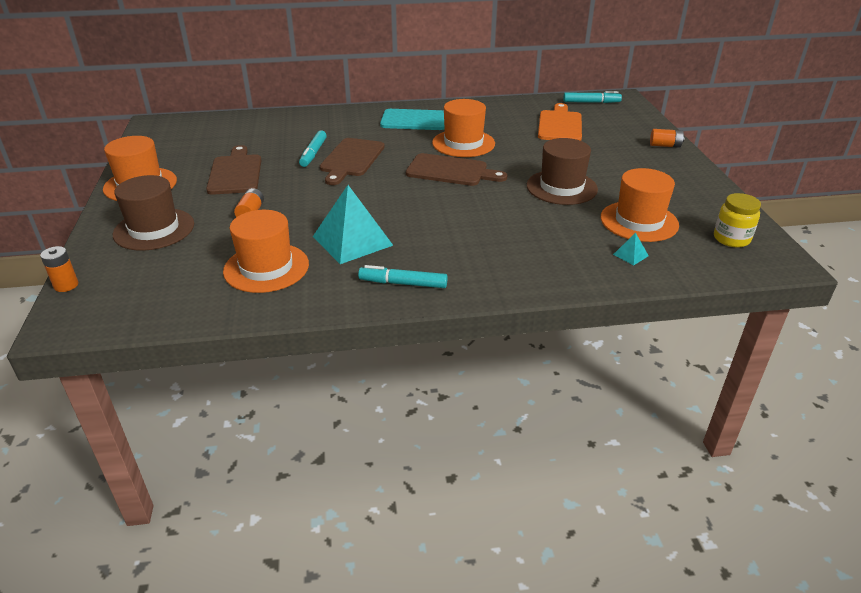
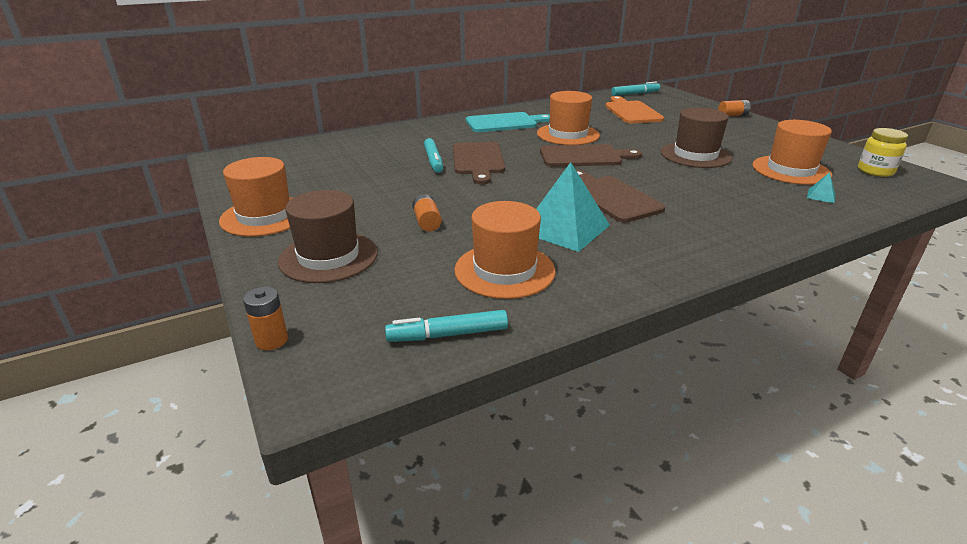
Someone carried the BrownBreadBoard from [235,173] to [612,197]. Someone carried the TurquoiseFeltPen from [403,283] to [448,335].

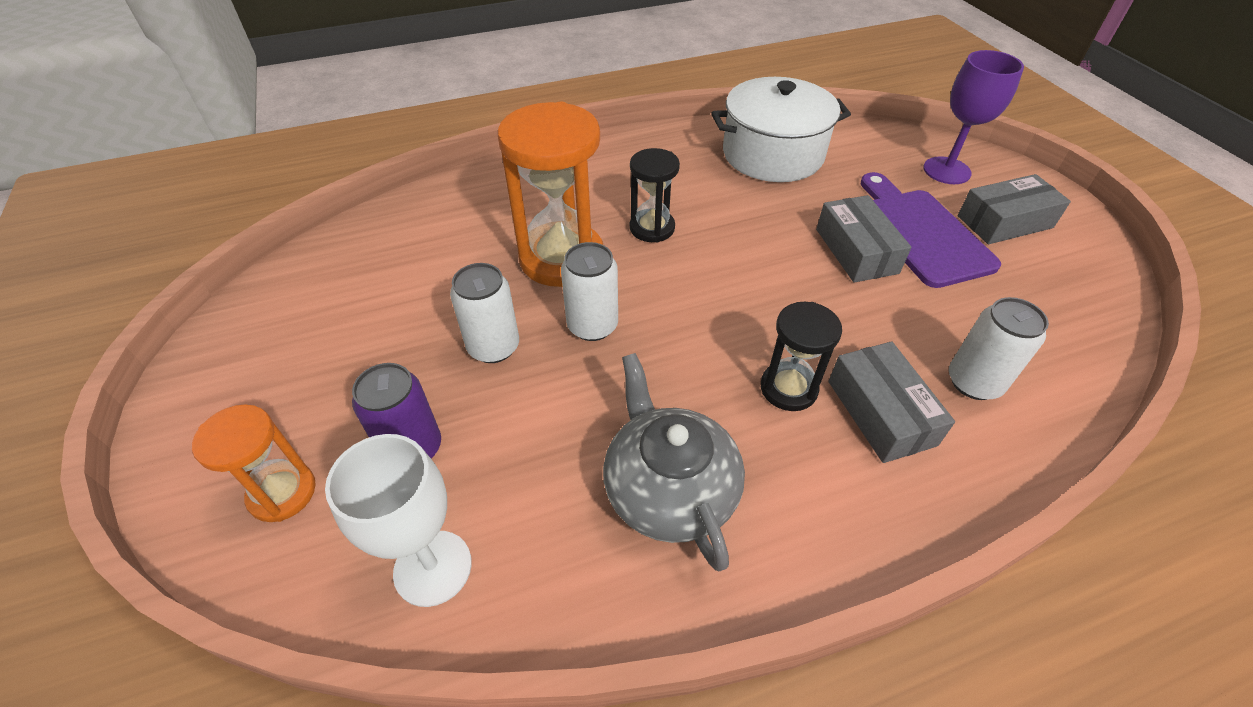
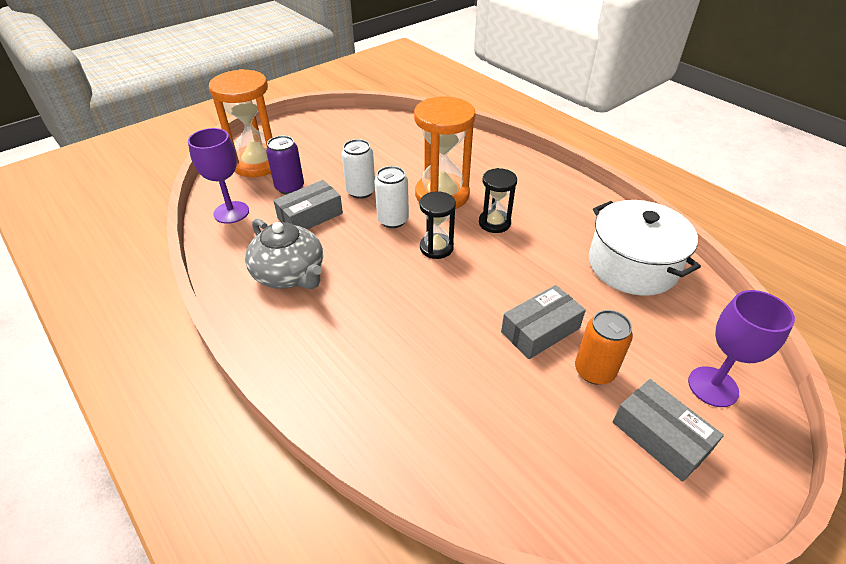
Someone took away the SnowWhiteTin at [974,382]. Someone carried the EbonySandglass from [788,388] to [436,248]. Someone carried the GrayParcel from [881,412] to [310,216]. Someone swapped the RoyalPurpleBreadBoard at [921,233] for the OrangeColouredTin at [594,371]. Someone repainted the SnowWhiteWineGlass at [433,568], which became the RoyalPurpleWineGlass at [231,212]. Someone rotated the GrayTeaPot at [669,489] by 90 degrees clockwise. Someone scaled the OrangeColouredSandglass at [282,493] by 1.79.

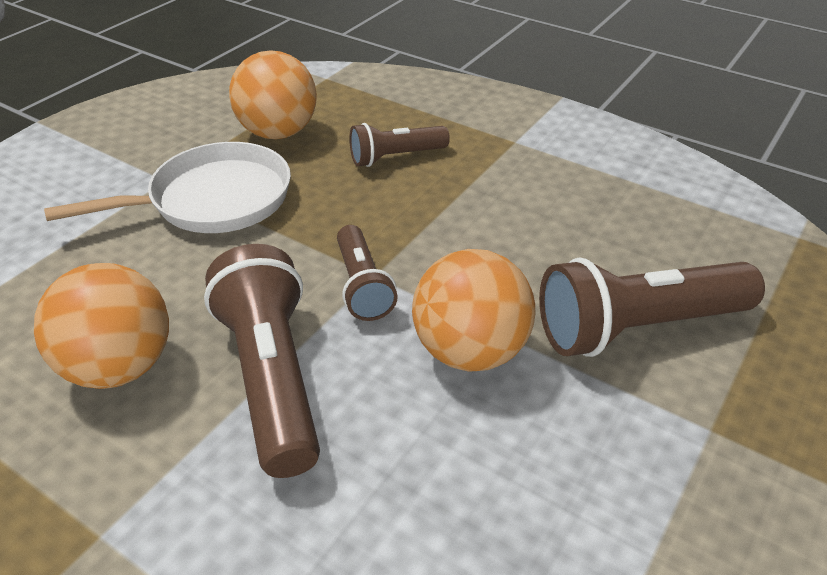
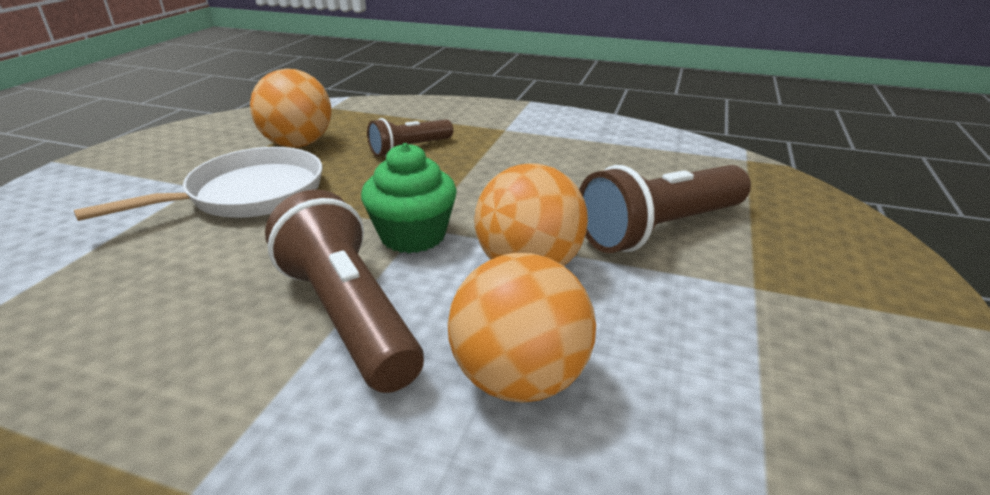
Someone carried the OrangeColouredSphere from [120,366] to [519,379]. Someone swapped the BrownFlashlight at [362,286] for the LeafGreenMuffin at [413,235].

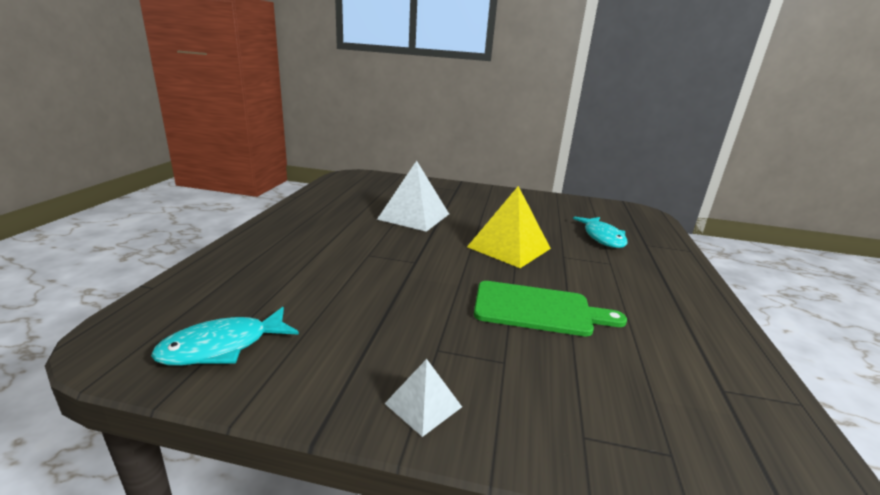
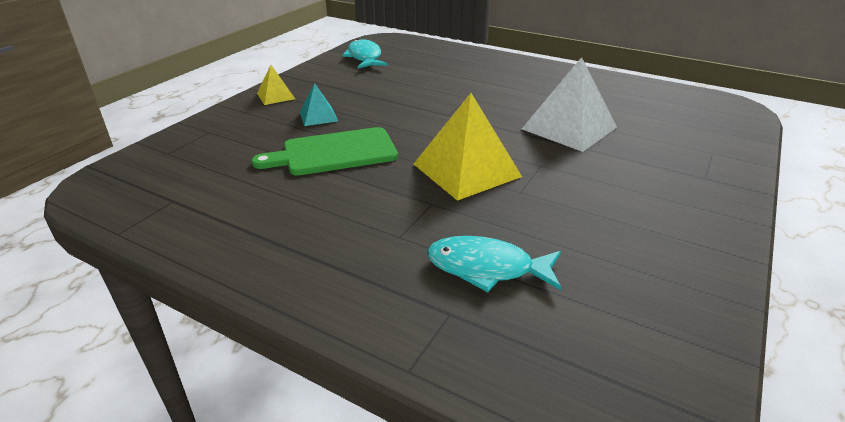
Someone put down the TurquoisePyramid at [318,116]. Someone repainted the SnowWhitePyramid at [423,405], which became the YellowPyramid at [276,96]. Someone rotated the LeafGreenBreadBoard at [538,309] by 45 degrees clockwise.

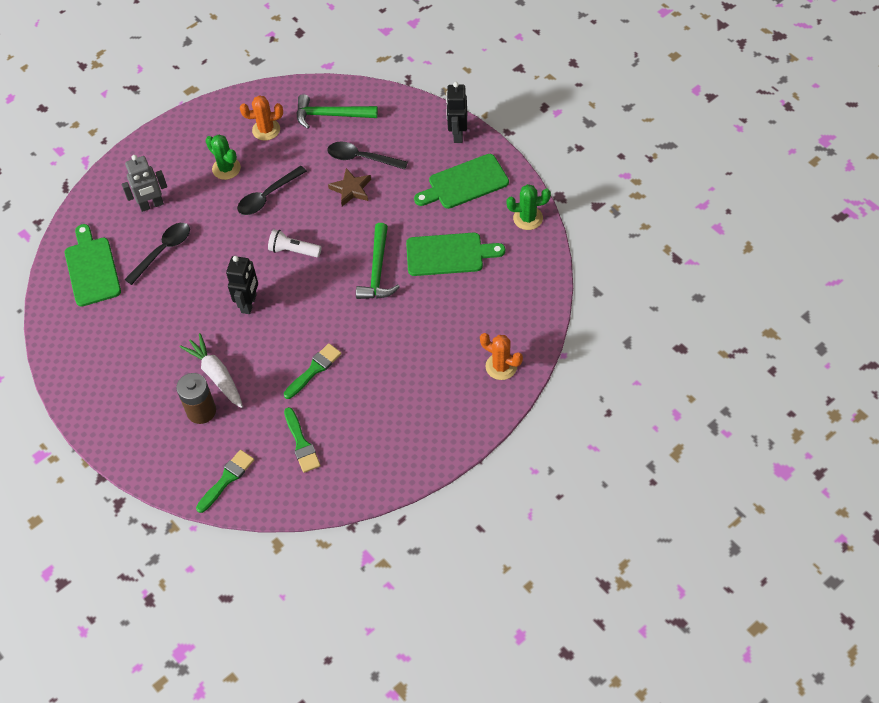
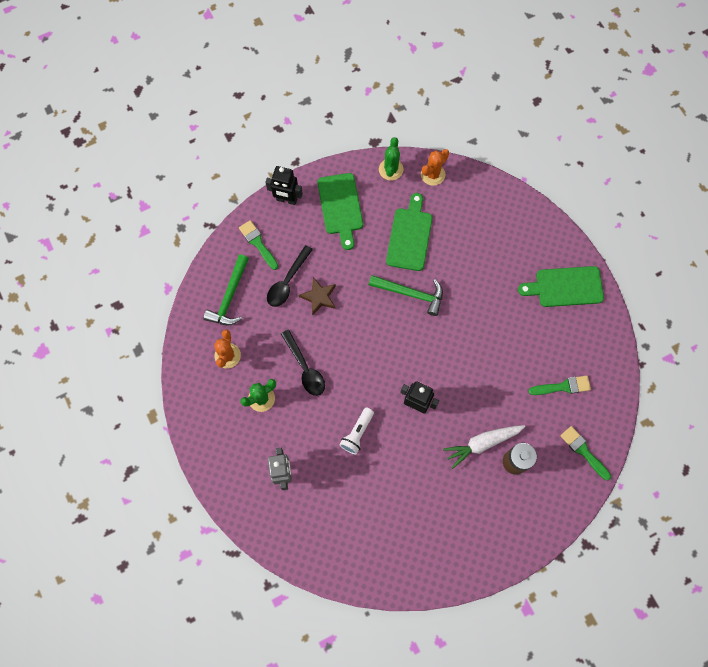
Someone took away the EbonyTeaspoon at [163,251]. Someone carried the LeafGreenBreadBoard from [92,269] to [565,287]. Someone carried the SnowWhiteFlashlight from [293,250] to [357,433]. Someone carried the LeafGreenPaintbrush from [314,369] to [258,243]. Someone carried the OrangeColouredPricklyPlant from [501,366] to [432,174].

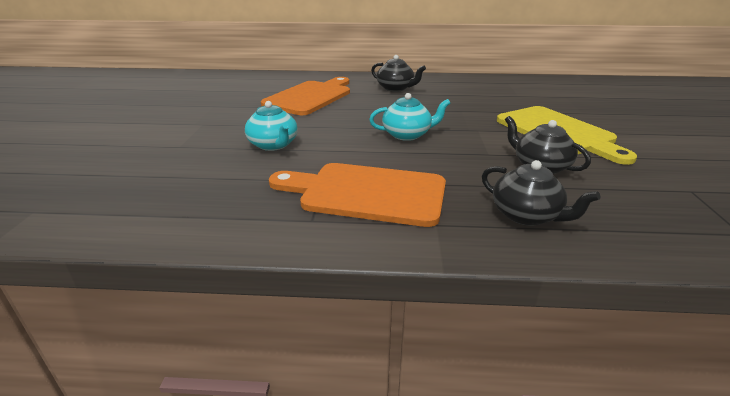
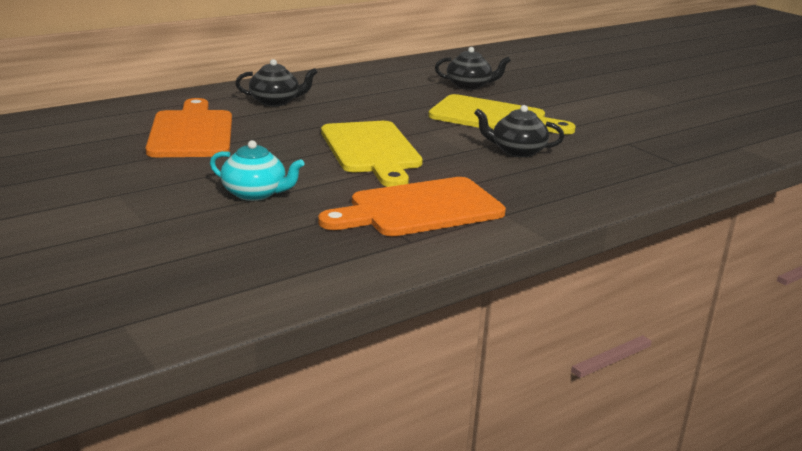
Someone carried the EbonyTeaPot from [526,215] to [469,86]. Someone swapped the TurquoiseTeaPot at [407,135] for the YellowBreadBoard at [371,150].

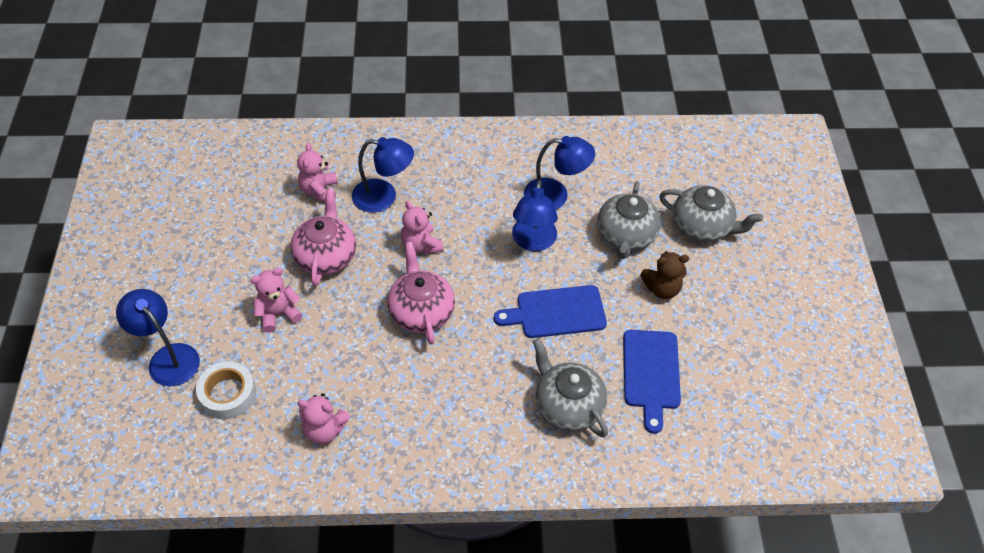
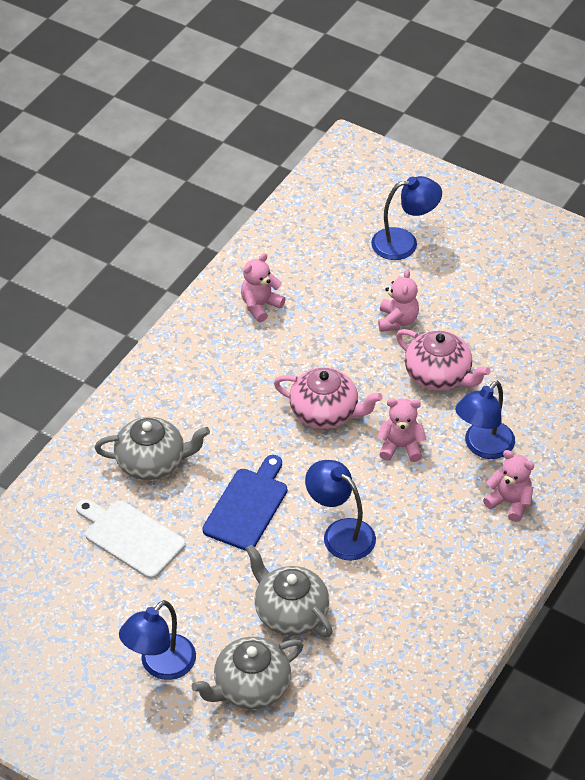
Someone took away the SnowWhiteRollOfTape at [228,394]. Someone took away the BrownStuffedBear at [662,288]. Someone carried the PinkStuffedBear from [319,191] to [509,502]. Someone carried the RoyalBlueDeskLamp from [555,195] to [160,665]. Someone repainted the RoyalBlueBreadBoard at [651,373], which became the SnowWhiteBreadBoard at [131,537].

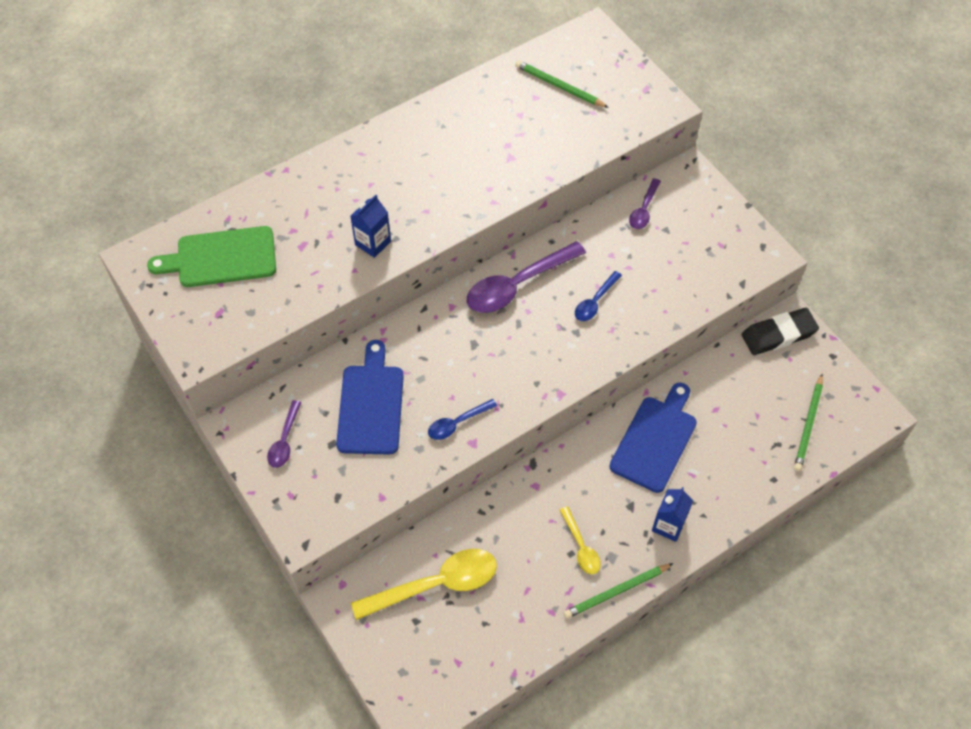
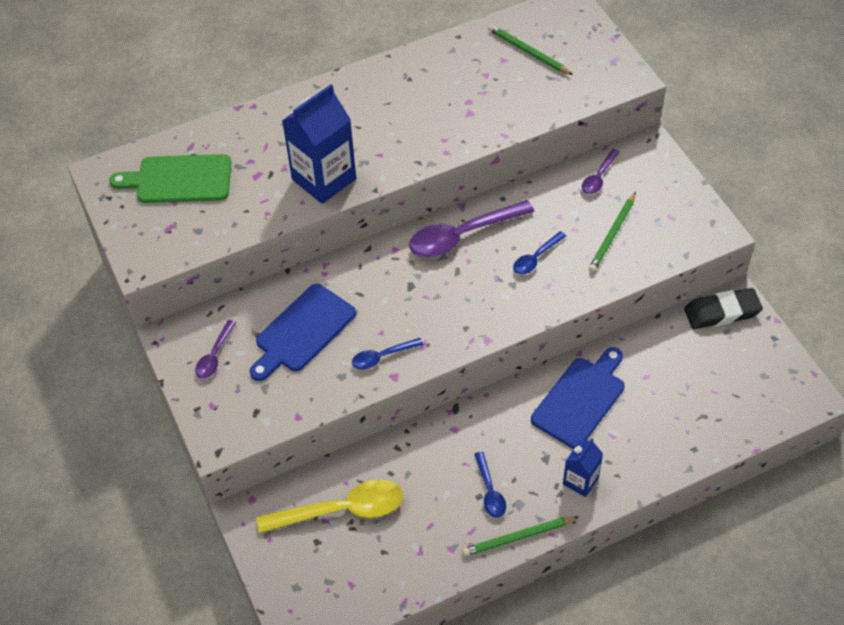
Someone carried the LeafGreenLeadPencil from [808,425] to [612,234]. Someone repainted the YellowTeaspoon at [581,546], which became the RoyalBlueTeaspoon at [490,491]. Someone rotated the RoyalBlueBreadBoard at [371,404] by 150 degrees counterclockwise. Someone scaled the RoyalBlueMilkCarton at [373,243] by 1.85.

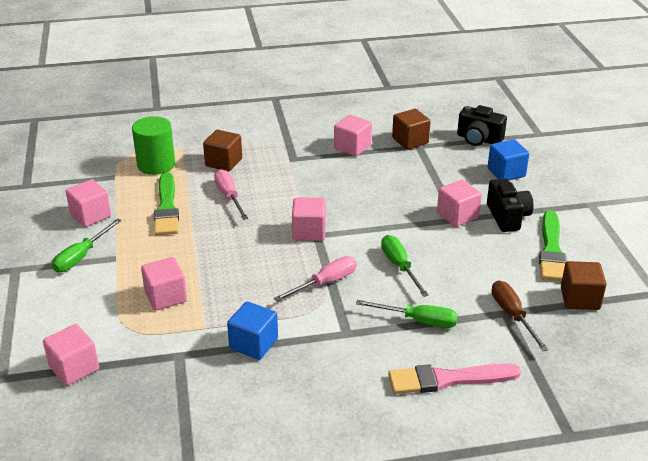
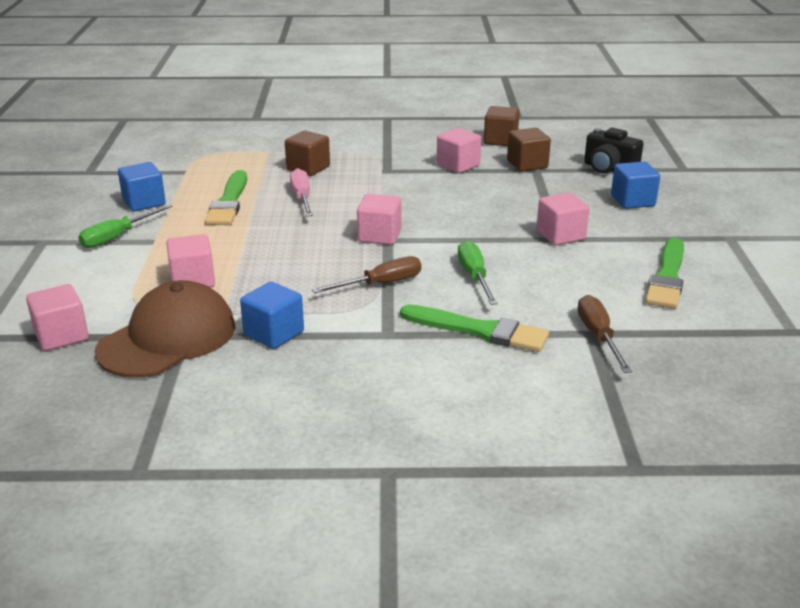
Someone took away the LeafGreenSolidCylinder at [156,165]. Someone took away the PinkPaintbrush at [448,379]. Someone took away the EbonyPhotoCamera at [507,217]. Someone put down the BrownPeakedCap at [168,338]. Someone carried the BrownBlock from [580,299] to [500,140]. Someone swapped the LeafGreenScrewdriver at [418,321] for the LeafGreenPaintbrush at [479,330]. Someone repainted the PinkBlock at [90,215], which became the RoyalBlueBlock at [144,202]. Someone repainted the PinkScrewdriver at [325,283], which became the BrownScrewdriver at [381,284].

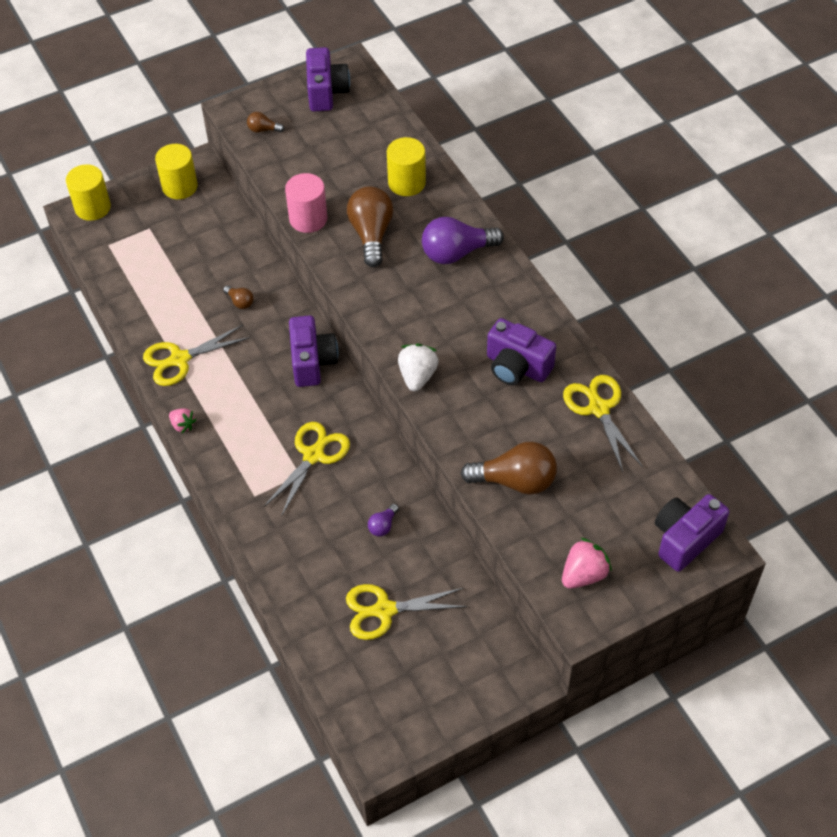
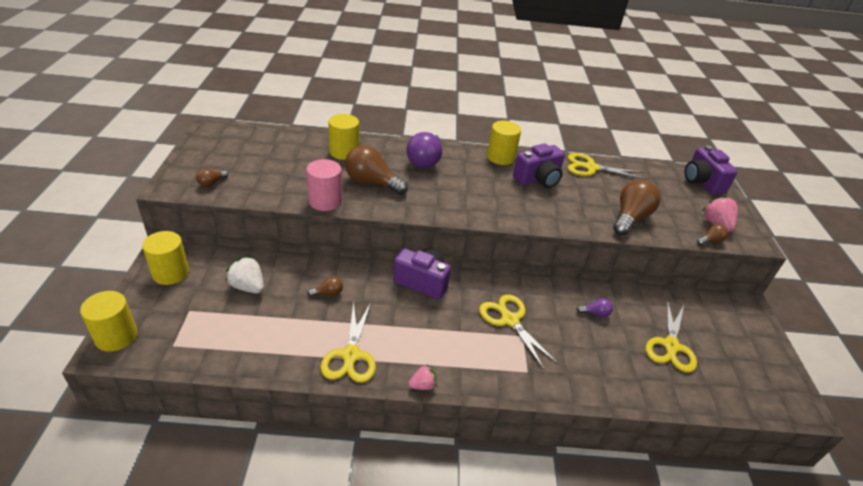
Someone took away the RoyalPurplePhotoCamera at [326,92]. Someone put down the YellowSolidCylinder at [500,157]. Someone put down the BrownLightBulb at [710,241]. Someone carried the SnowWhiteBerry from [417,376] to [248,287]. Someone rotated the RoyalPurpleLightBulb at [383,525] by 60 degrees counterclockwise.

